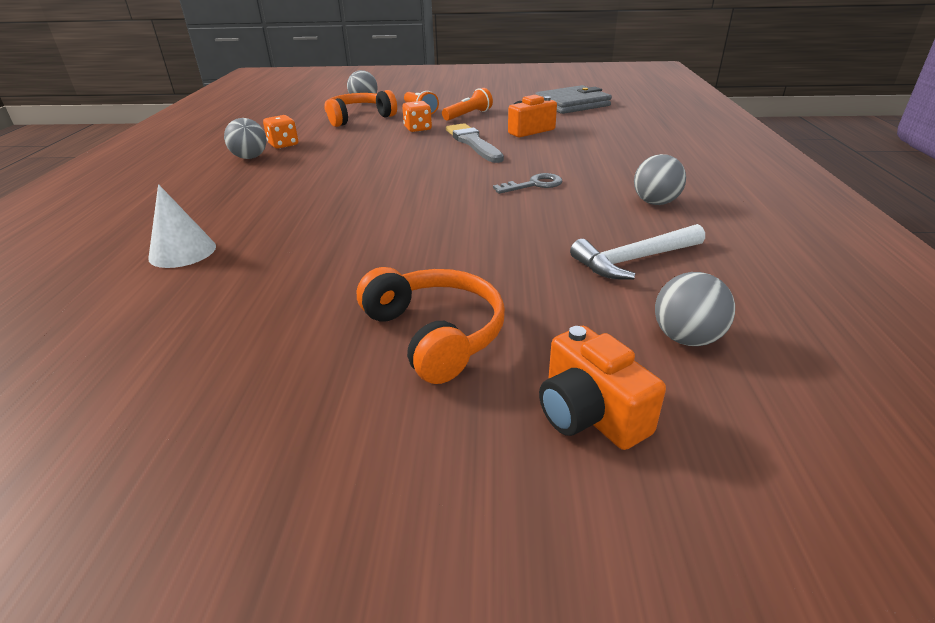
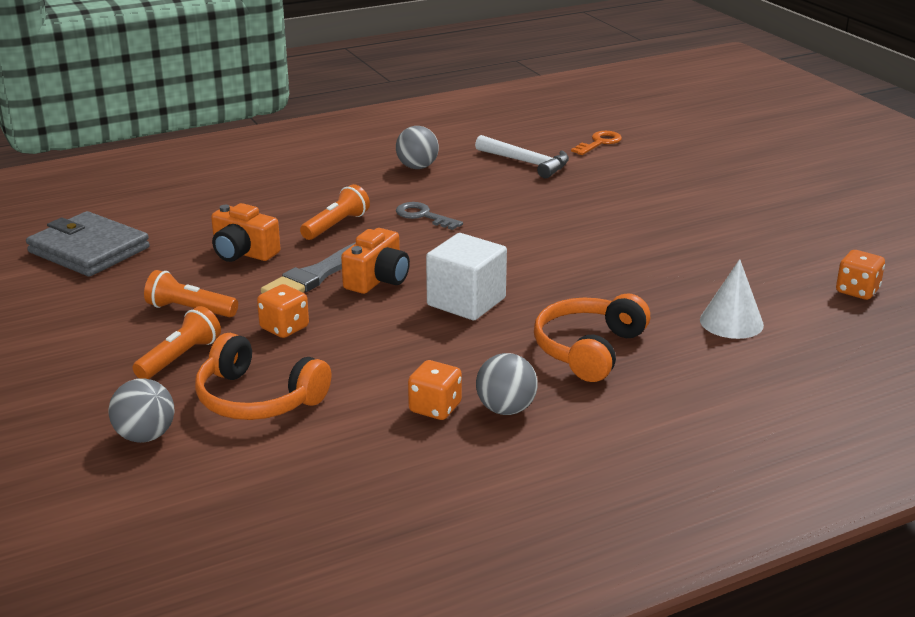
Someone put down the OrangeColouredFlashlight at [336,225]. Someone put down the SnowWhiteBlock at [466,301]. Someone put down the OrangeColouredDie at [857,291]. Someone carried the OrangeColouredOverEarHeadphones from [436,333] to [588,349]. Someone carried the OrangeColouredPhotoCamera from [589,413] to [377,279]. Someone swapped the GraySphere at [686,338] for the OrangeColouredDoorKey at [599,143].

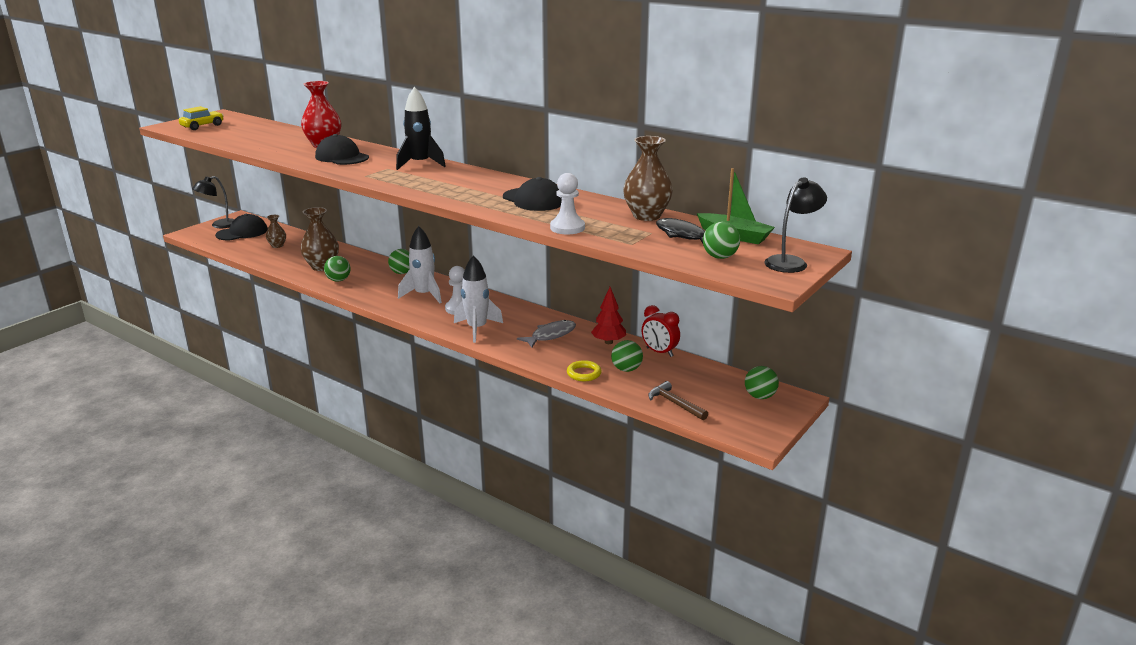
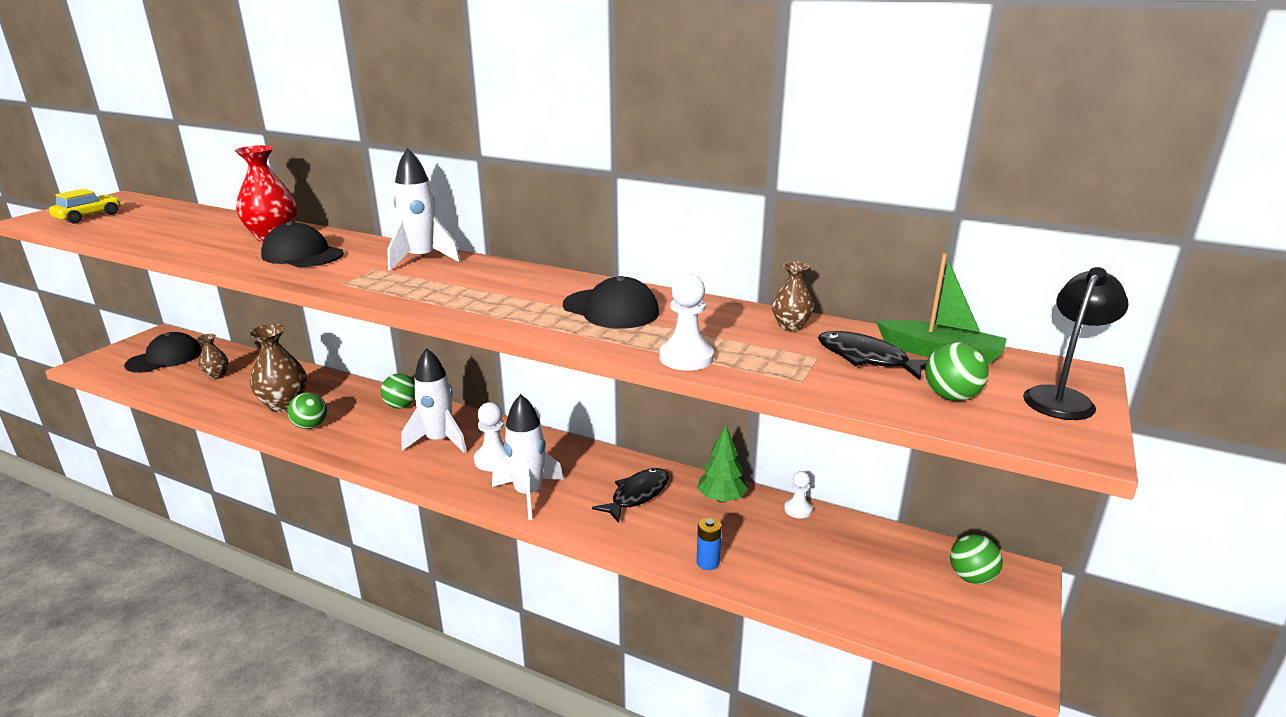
Someone took away the EbonyDeskLamp at [219,225]. Someone took away the LeafGreenSphere at [626,369]. Someone took away the BrownCarpenter'sHammer at [674,403]. Someone swapped the YellowTorus at [584,373] for the RoyalBlueBattery at [708,562]. Someone swapped the CrimsonClock at [659,352] for the SnowWhiteGamePawn at [798,509]. Someone repainted the EbonyRocket at [420,164], which became the SnowWhiteRocket at [422,259]. Someone repainted the GrayToyFish at [551,335], which became the EbonyToyFish at [637,495]. Someone repainted the CrimsonToyTree at [608,342], which became the LeafGreenToyTree at [721,499]. Someone scaled the BrownFlowerVase at [646,216] by 0.56.

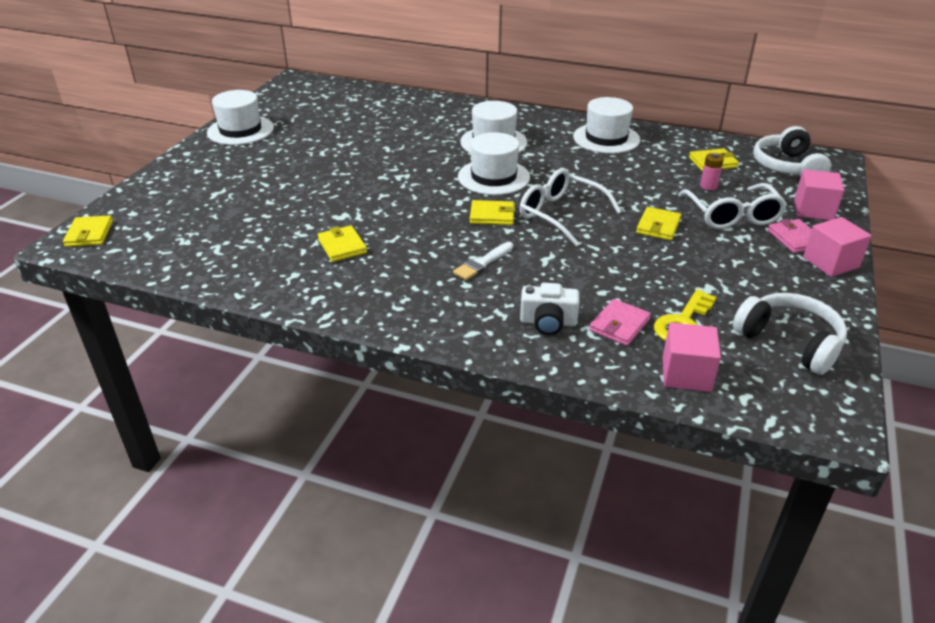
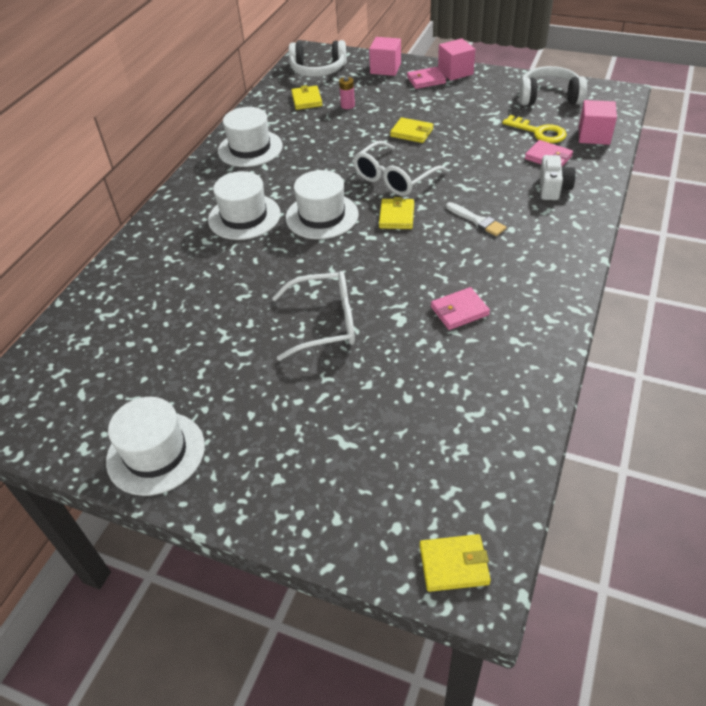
Someone carried the SnowWhiteSpectacles from [732,216] to [325,323]. Someone repainted the YellowBillfold at [342,246], which became the PinkBillfold at [459,311]. Someone rotated the SnowWhiteOverEarHeadphones at [789,342] by 45 degrees clockwise.

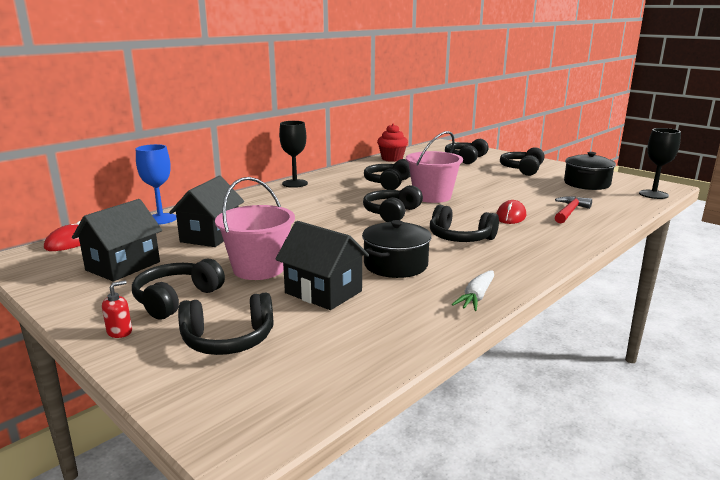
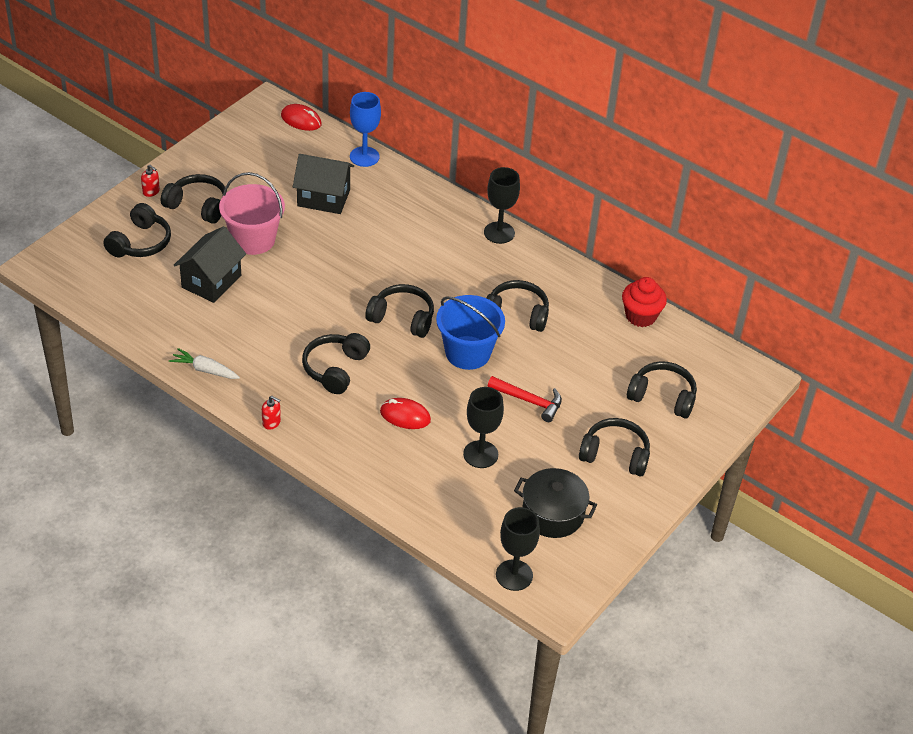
Someone took away the EbonyHouse at [123,266]. Someone took away the EbonyStockpot at [395,265]. Someone put down the CrimsonSoapPump at [271,422]. Someone put down the EbonyWineGlass at [480,454]. Someone carried the CrimsonCarpenter'sHammer from [569,212] to [529,401]. Someone repainted the PinkPail at [432,196], which became the RoyalBluePail at [467,353]. Someone rotated the EbonyOverEarHeadphones at [228,340] by 135 degrees counterclockwise.

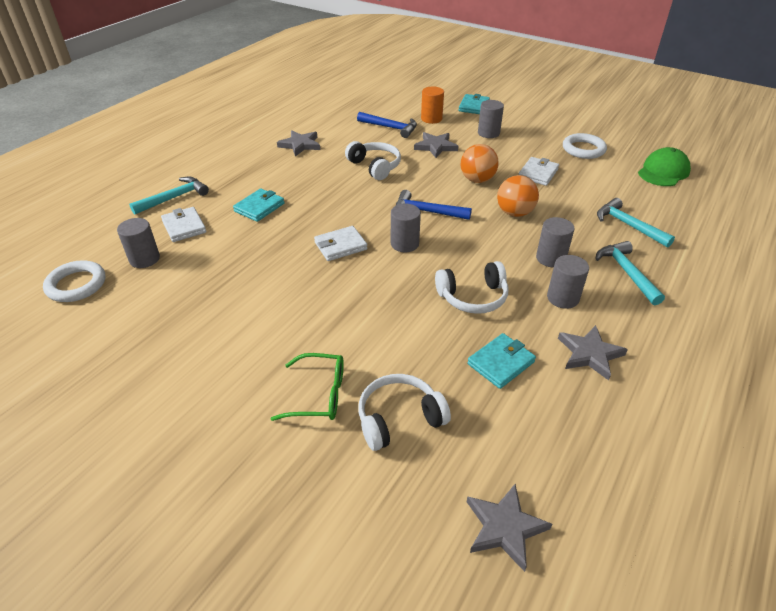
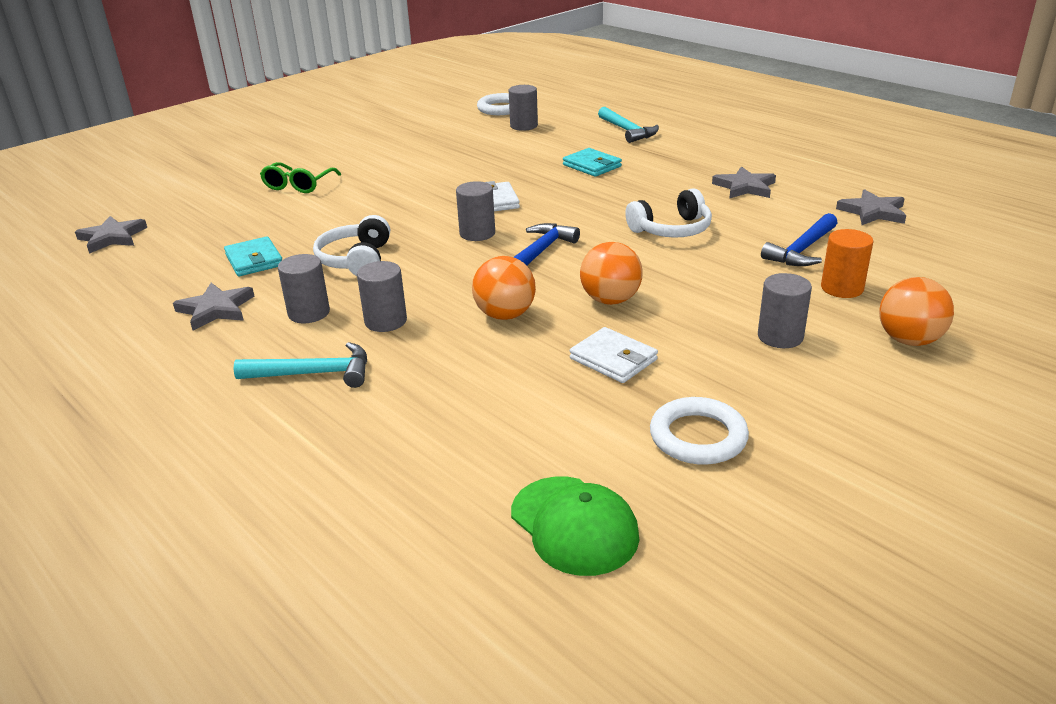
Someone took away the SnowWhiteBillfold at [184,227]. Someone took away the SnowWhiteOverEarHeadphones at [399,419]. Someone took away the TurquoiseCarpenter'sHammer at [628,225]. Someone carried the GrayStar from [436,147] to [873,212]. Someone swapped the TurquoiseBillfold at [474,106] for the OrangeColouredSphere at [909,340].

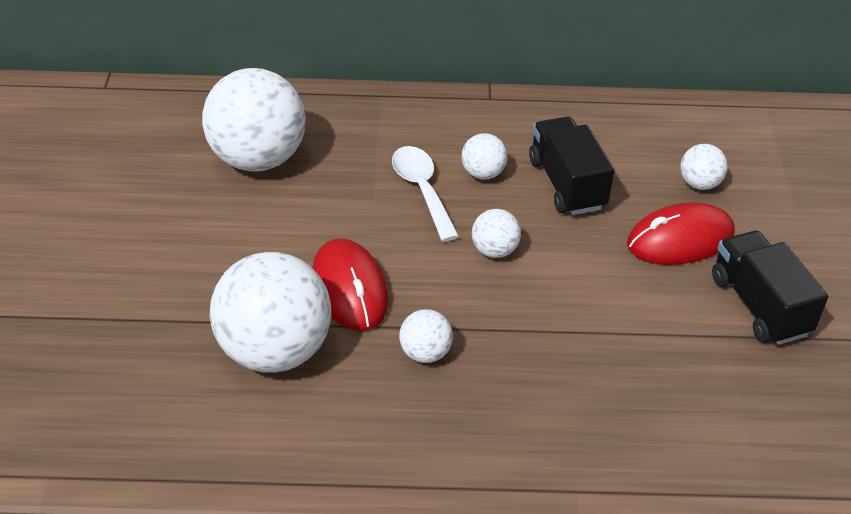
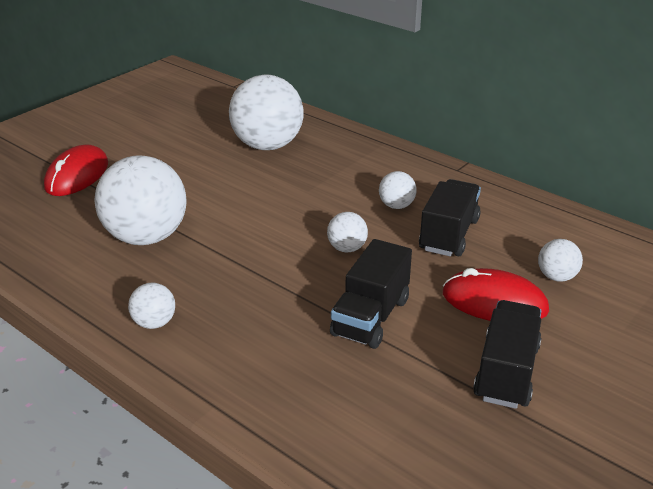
Someone took away the SnowWhiteTeaspoon at [422,190]. Someone put down the EbonyToyTruck at [370,317]. Someone carried the CrimsonPcMouse from [350,288] to [77,175]. Someone carried the SnowWhiteSphere from [425,353] to [154,323].

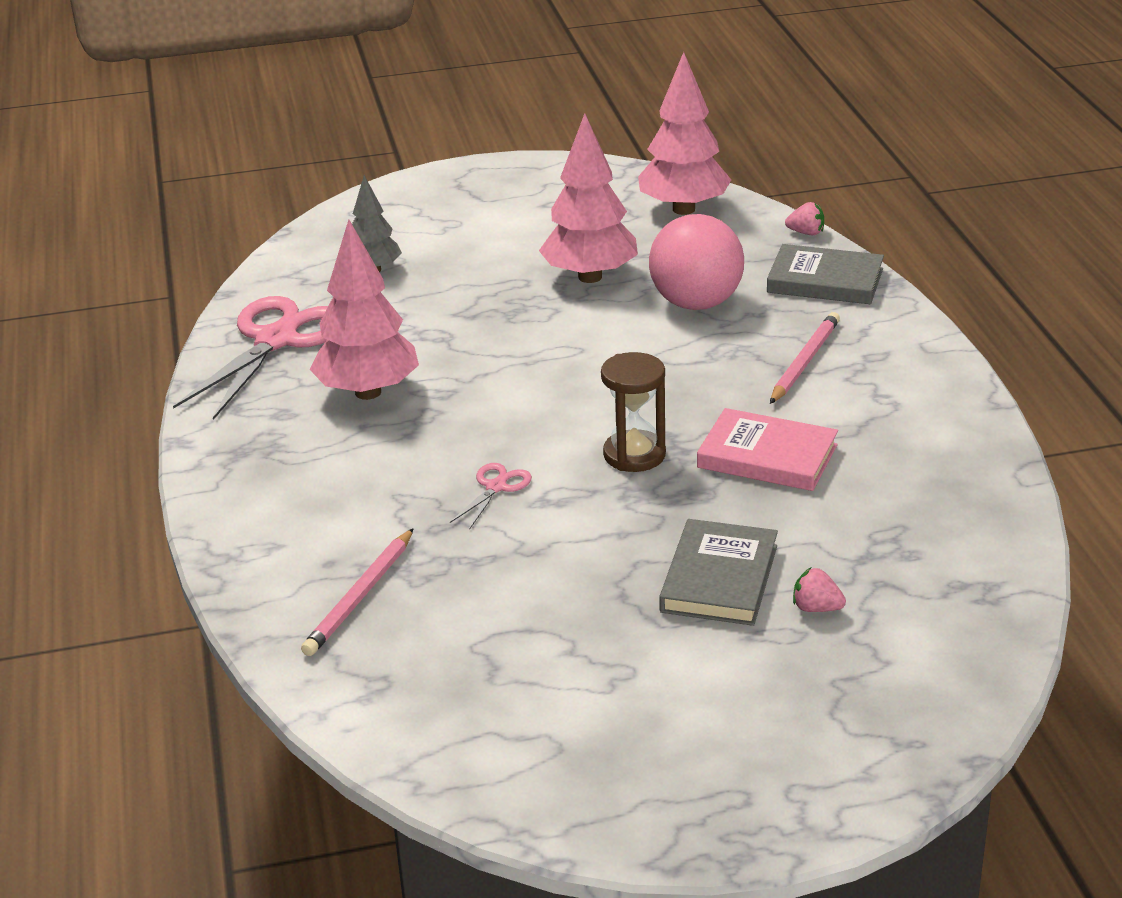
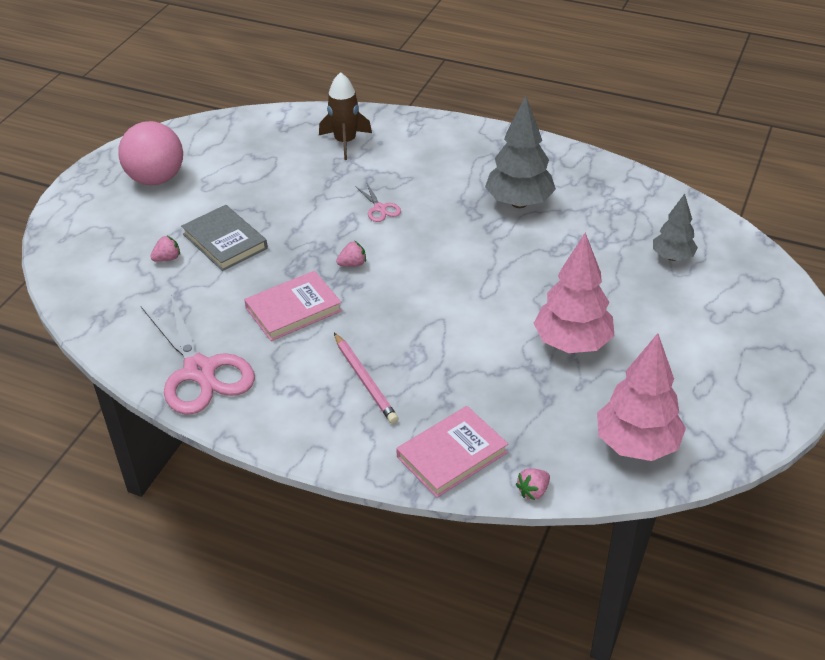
Someone carried the PinkPairOfScissors from [277,340] to [200,371]. Someone carried the PinkSphere from [696,303] to [156,179]. Someone swapped the PinkLeadPencil at [360,596] for the BrownRocket at [345,142]. Someone swapped the BrownSandglass at [634,455] for the PinkBerry at [352,264]. Someone repainted the PinkToyTree at [368,392], which became the GrayToyTree at [519,203]. Someone repainted the GrayHardback at [825,281], which became the PinkHardback at [452,454].

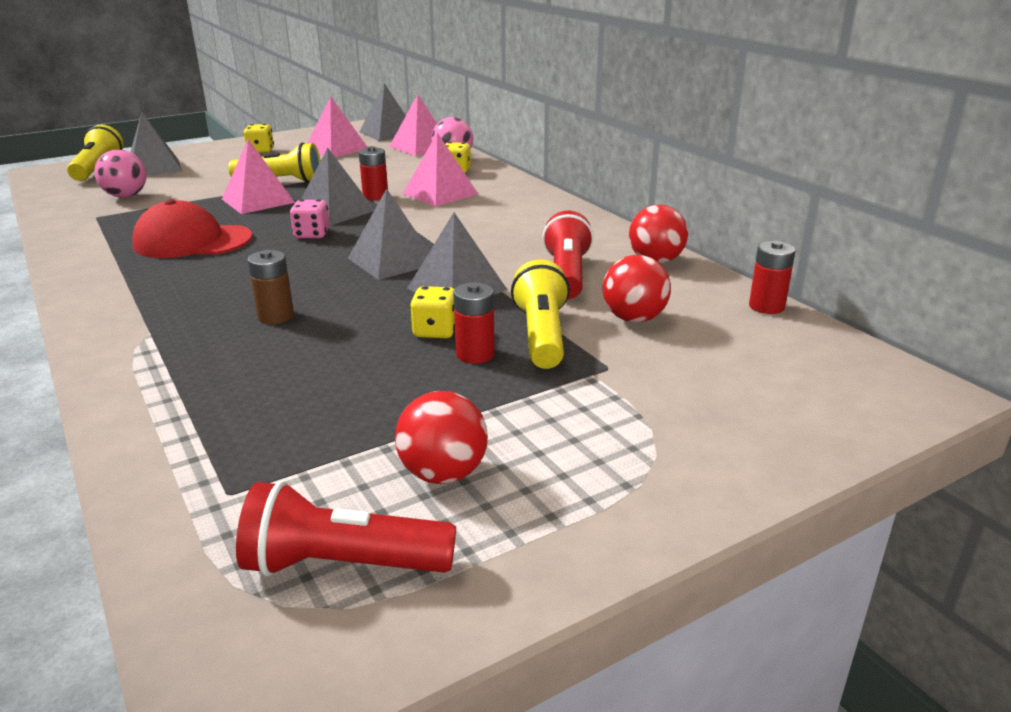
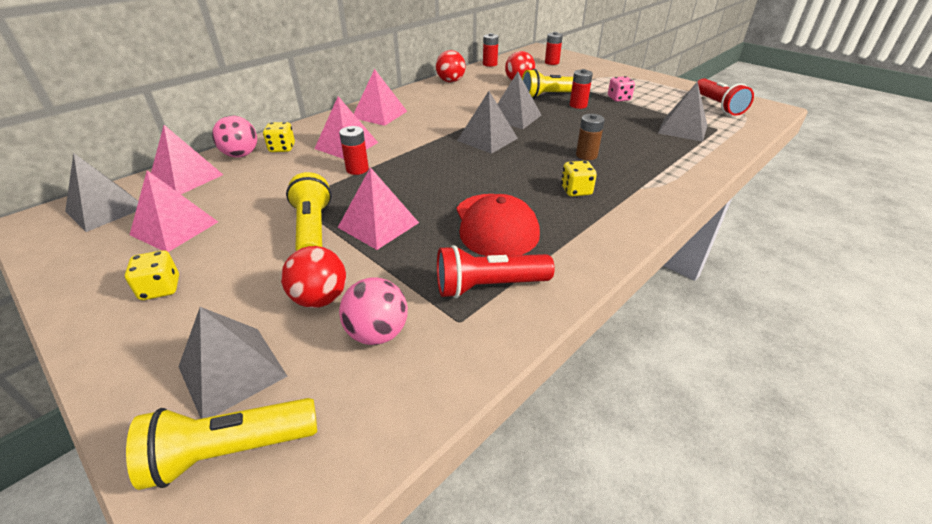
Someone put down the PinkPyramid at [379,114]. Someone put down the CrimsonBattery at [552,62]. Someone carried the PinkDie from [312,234] to [619,99]. Someone carried the GrayPyramid from [334,211] to [682,129]. Someone carried the CrimsonSphere from [443,474] to [320,299]. Someone carried the YellowDie from [435,331] to [576,190]. Someone carried the CrimsonFlashlight from [567,275] to [488,286].

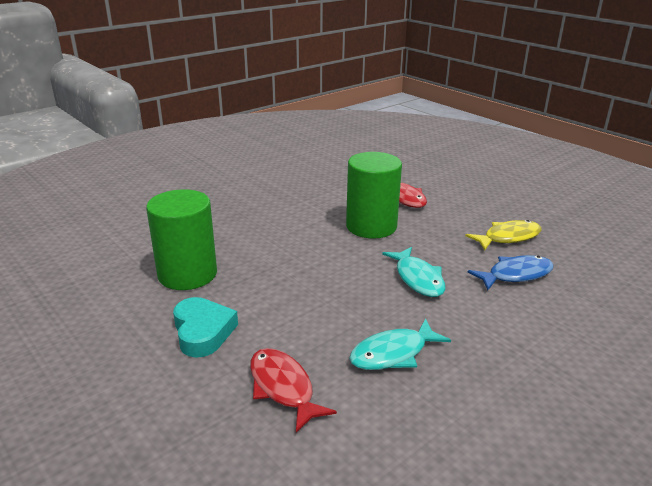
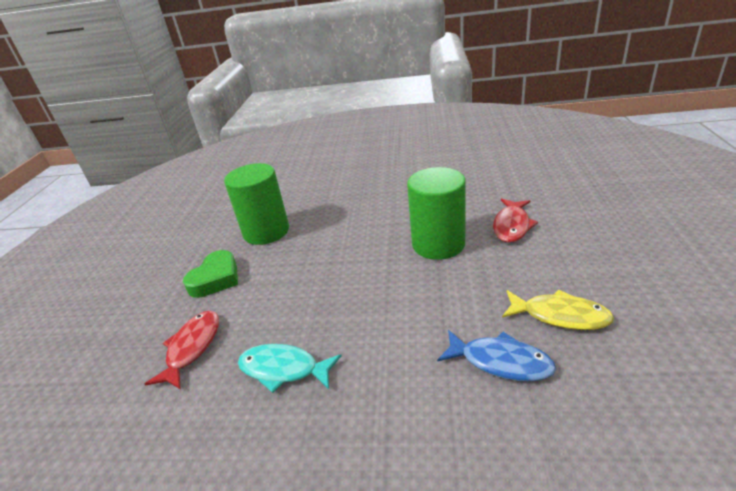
Someone took away the TurquoiseToyFish at [418,278]. Someone repainted the TurquoiseHeartShape at [203,332], which became the LeafGreenHeartShape at [216,279].

